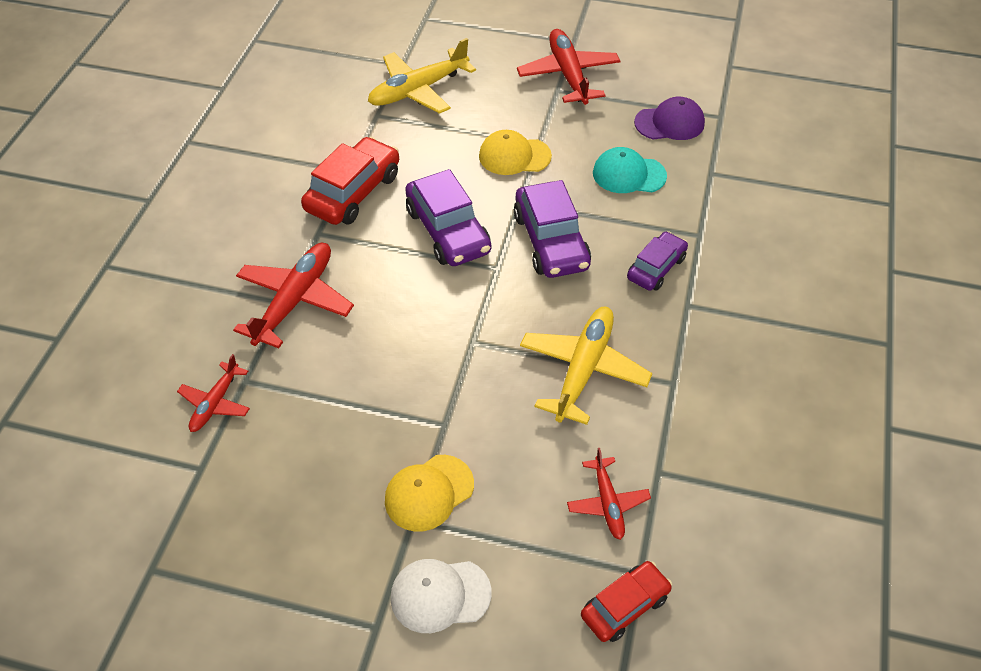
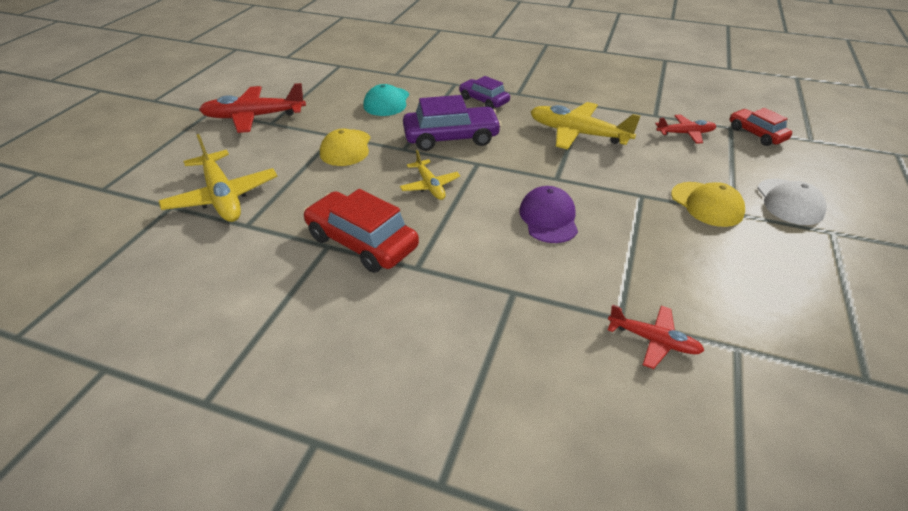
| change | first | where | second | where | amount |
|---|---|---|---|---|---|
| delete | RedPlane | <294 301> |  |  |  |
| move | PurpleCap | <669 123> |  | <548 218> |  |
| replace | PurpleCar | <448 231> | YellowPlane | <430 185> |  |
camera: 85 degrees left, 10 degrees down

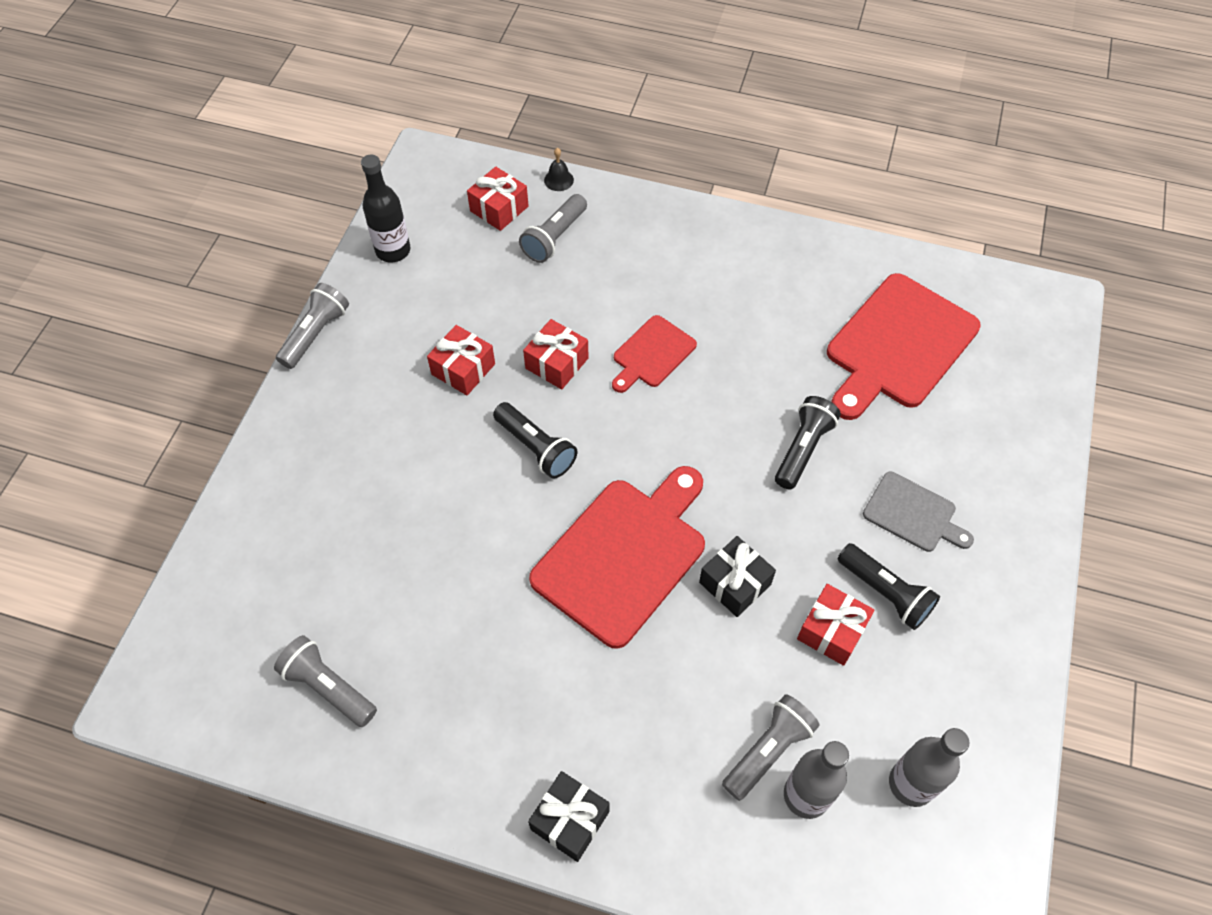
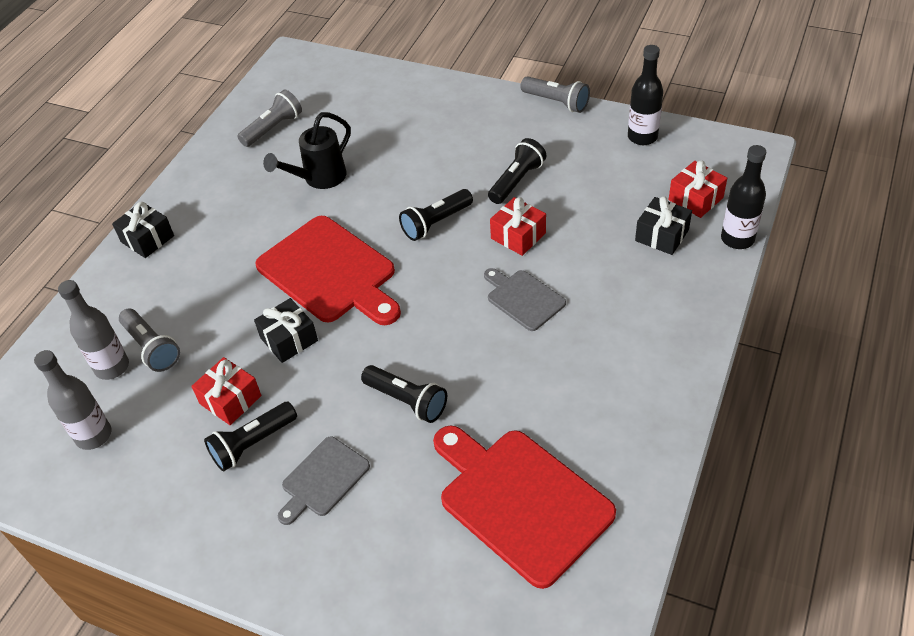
| change | first | where | second | where | amount |
|---|---|---|---|---|---|
| insert |  |  | BlackWateringCan | <319 179> |  |
| replace | RedGift | <463 369> | BlackFlashlight | <517 181> |  |
| replace | GreyFlashlight | <554 238> | BlackGift | <661 235> |  |
| replace | BlackBell | <558 180> | BlackBottle | <737 239> |  |
| recolor | RedCuttingBoard | <652 354> | GreyCuttingBoard | <523 298> |  |
camera: 100 degrees right, 10 degrees down

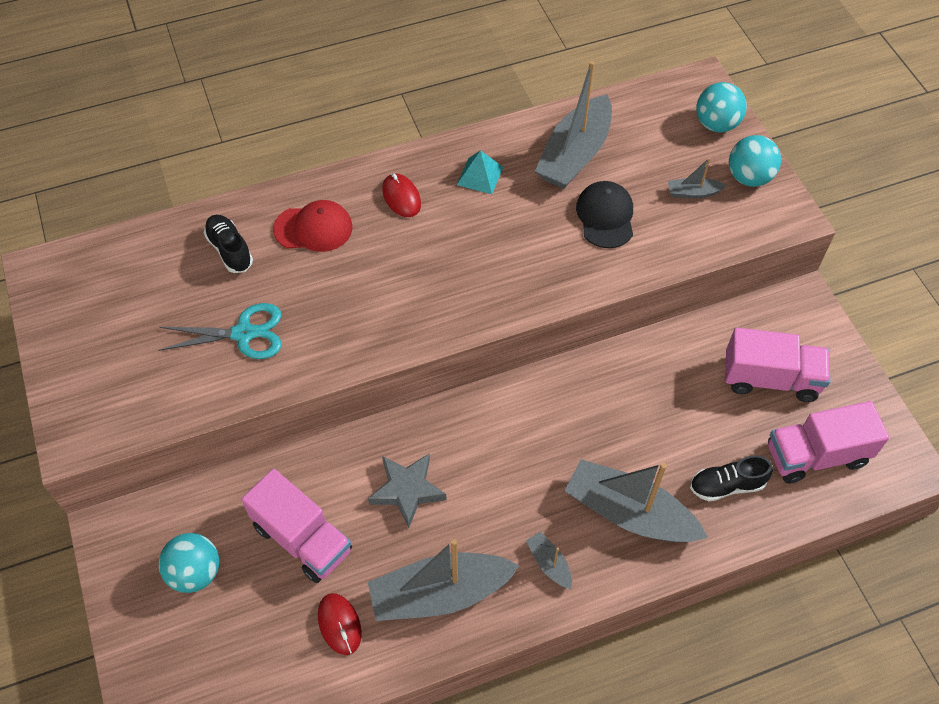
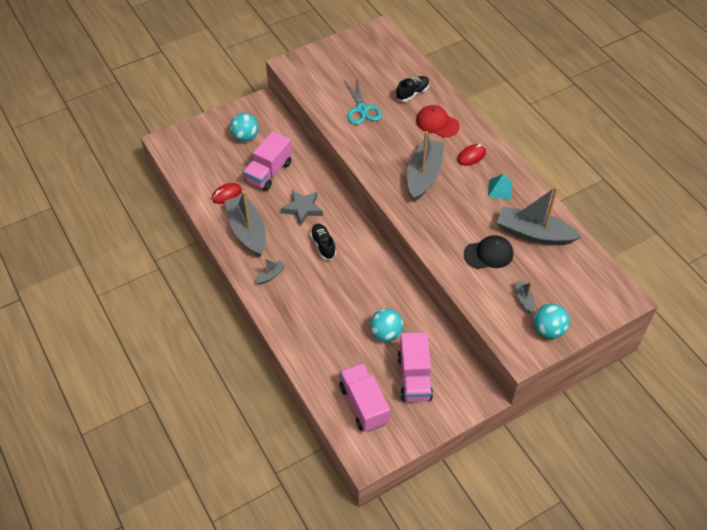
| change | first | where | second | where | amount |
|---|---|---|---|---|---|
| move | GreyBoat | <629 513> |  | <424 175> |  |
| move | BlackShoe | <727 485> |  | <323 245> |  |
| move | TurquoiseBall | <716 124> |  | <386 333> |  |
| rotate | RedCap | <313 228> |  | <437 123> | 135 degrees clockwise |
camera: 80 degrees right, 5 degrees down

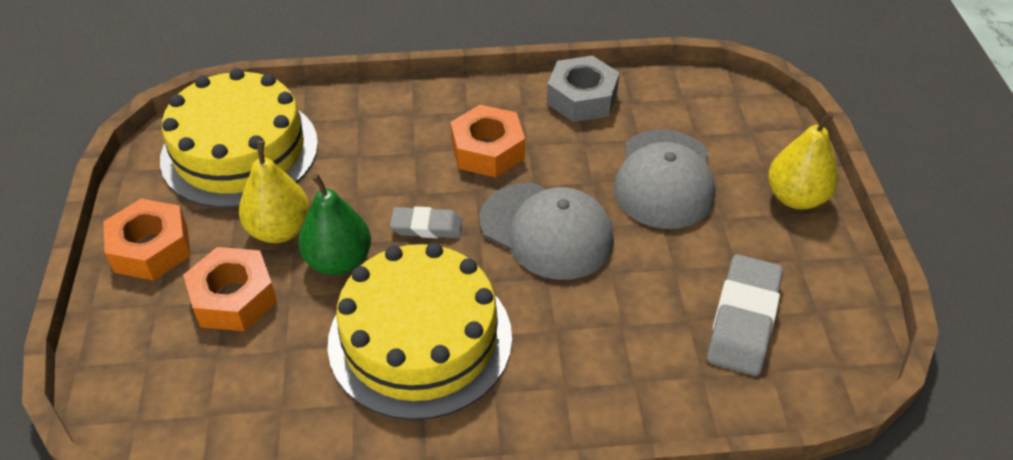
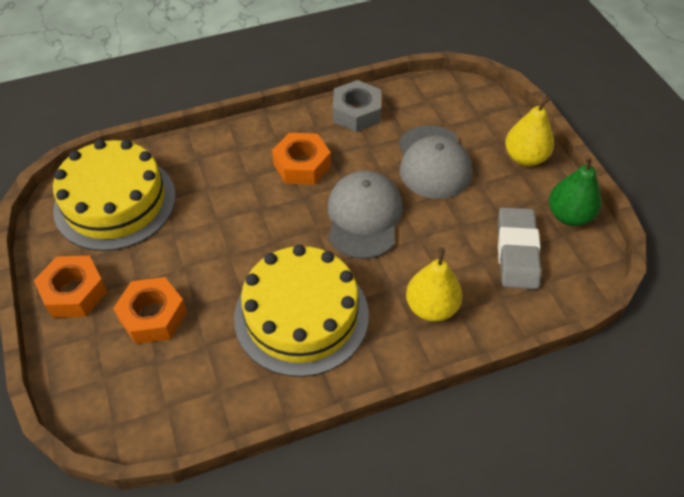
| change | first | where | second | where | amount |
|---|---|---|---|---|---|
| delete | GreyEraser | <426 227> |  |  |  |
| move | YellowPear | <280 230> |  | <431 307> |  |
| move | GreenPear | <338 261> |  | <569 215> |  |
| rotate | GreyCap | <546 231> |  | <364 217> | 105 degrees counterclockwise |
camera: 15 degrees left, 5 degrees up

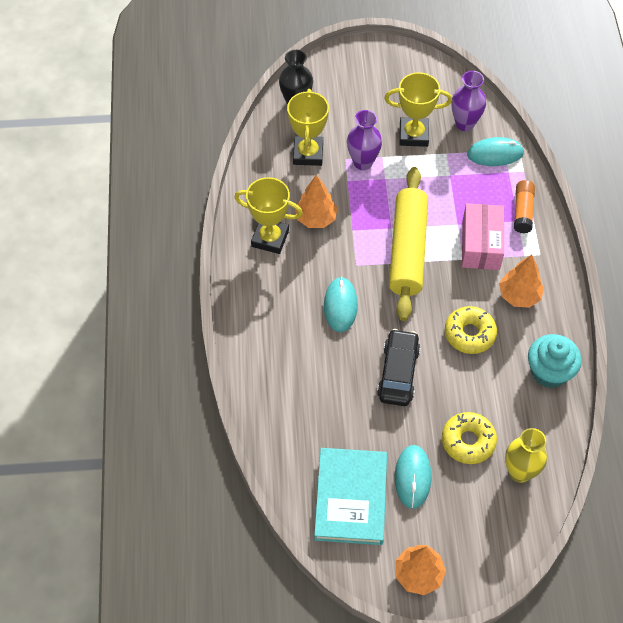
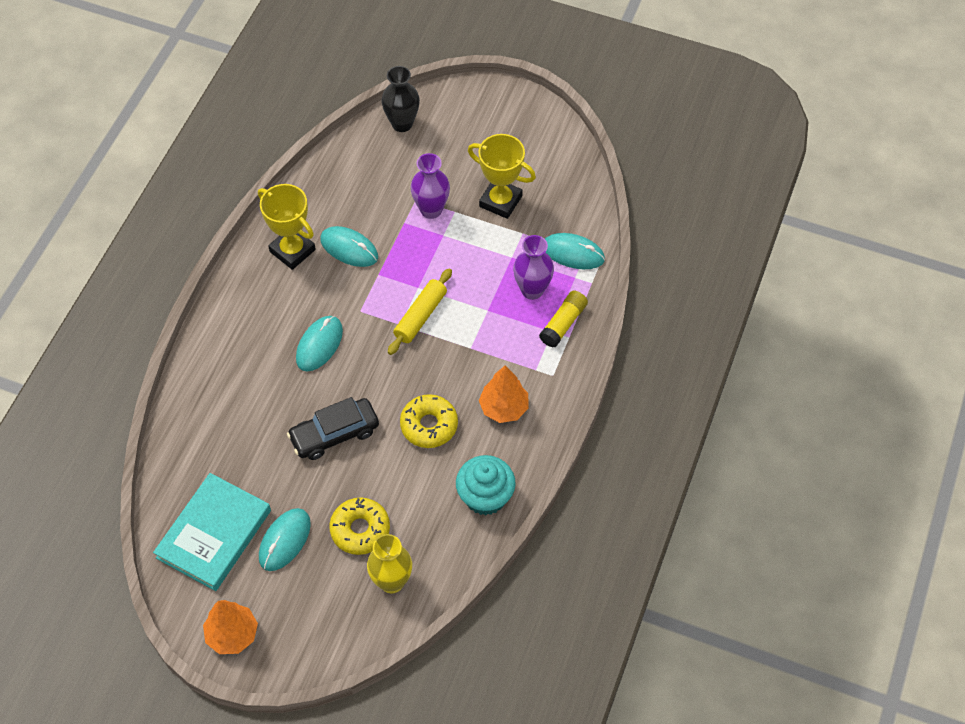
| change | first | where | second | where | amount |
|---|---|---|---|---|---|
| delete | YellowTrophy | <308 154> |  |  |  |
| delete | PinkBox | <480 244> |  |  |  |
| move | PurpleVase | <465 124> |  | <532 290> |  |
| replace | OrangeTree | <316 218> | TurquoiseMouse | <349 248> |  |
| recolor | OrangeGlueStick | <522 211> | YellowGlueStick | <563 323> |  |
| rotate | BlackCar | <398 373> |  | <334 434> | 150 degrees counterclockwise |
| resize | YellowRollingPin | <408 250> |  | <420 316> | x0.57 |
camera: 25 degrees right, 0 degrees up

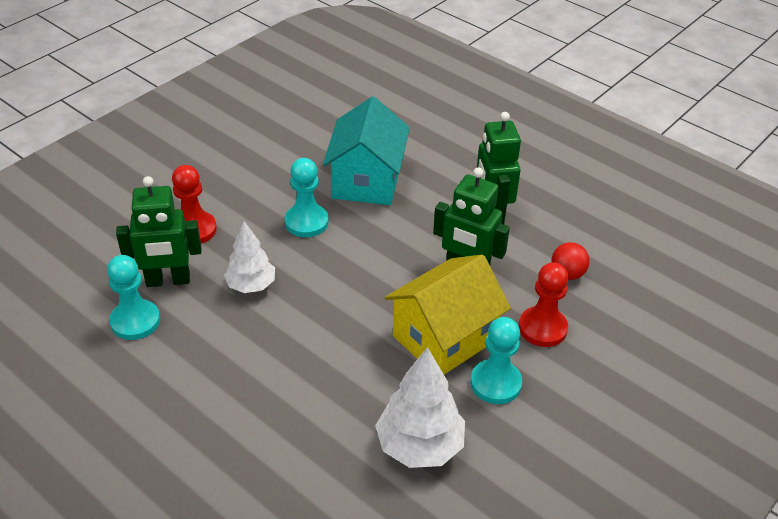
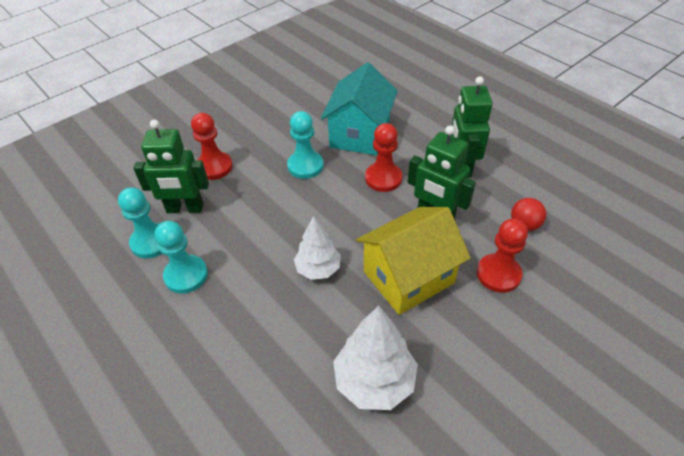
| change | first | where | second | where | amount |
|---|---|---|---|---|---|
| insert |  |  | RedPawn | <383 178> |  |
| move | WhiteTree | <251 285> |  | <318 269> |  |
| move | TurquoisePawn | <495 383> |  | <186 275> |  |
camera: 10 degrees right, 5 degrees up

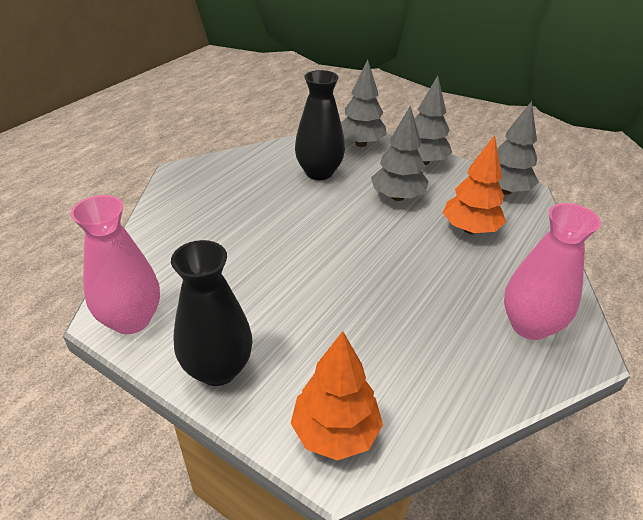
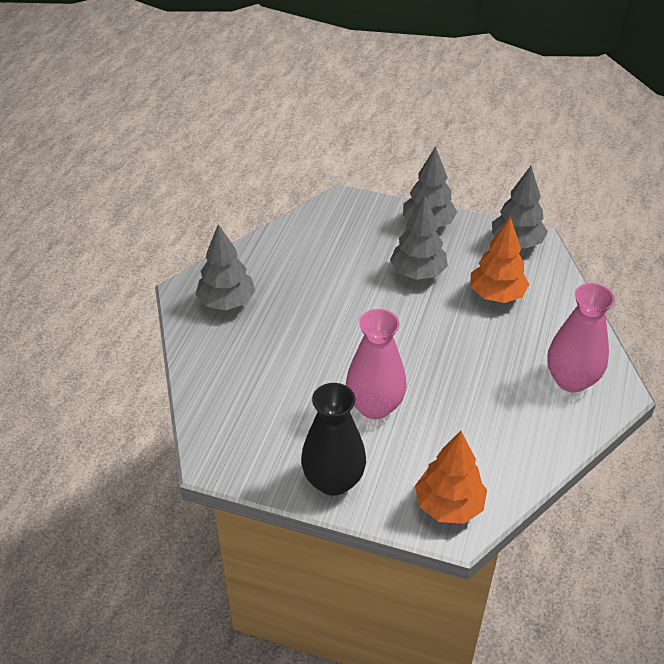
| change | first | where | second | where | amount |
|---|---|---|---|---|---|
| delete | BlackVase | <319 172> |  |  |  |
| move | PinkVase | <131 320> |  | <375 406> |  |
| move | GreyTree | <361 144> |  | <227 302> |  |
camera: 15 degrees left, 5 degrees up

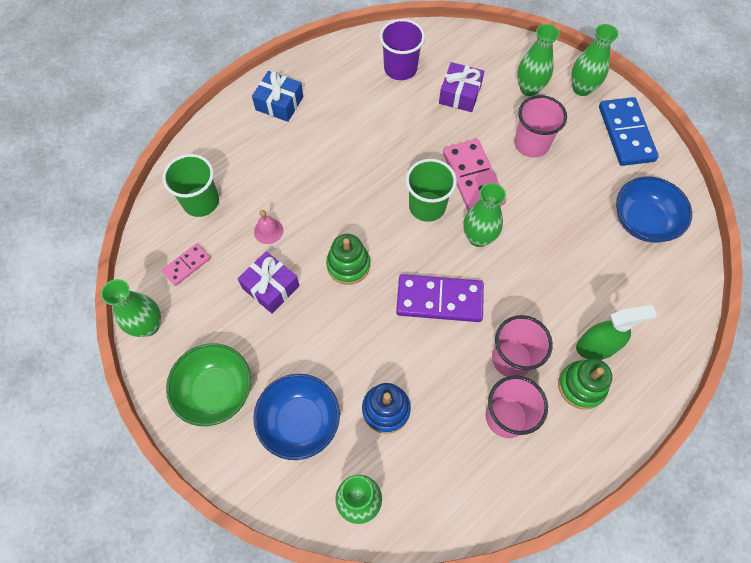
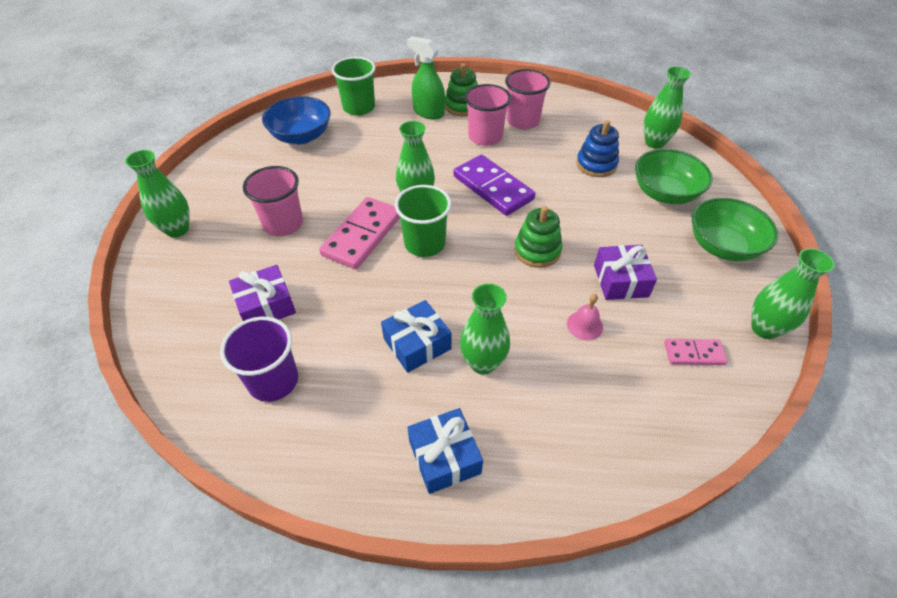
| change | first | where | second | where | amount |
|---|---|---|---|---|---|
| delete | BlueDomino | <626 133> |  |  |  |
| insert |  |  | BlueGift | <417 344> |  |
| move | GreenCup | <201 202> |  | <359 107> |  |
| move | GreenVase | <529 88> |  | <483 363> |  |
| recolor | BlueBowl | <300 421> | GreenBowl | <665 193> |  |
camera: 135 degrees left, 15 degrees down

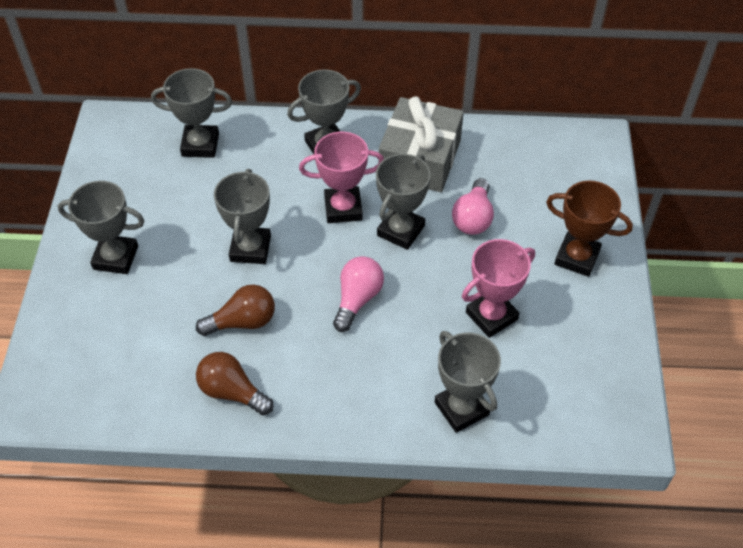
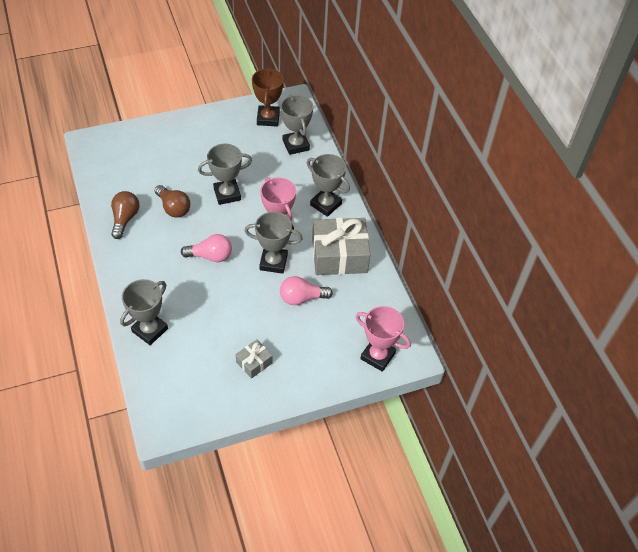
| change | first | where | second | where | amount |
|---|---|---|---|---|---|
| delete | GreyTrophy | <115 257> |  |  |  |
| insert |  |  | GreyGift | <254 362> |  |
| move | PinkTrophy | <491 316> |  | <377 356> |  |
| move | BrownTrophy | <577 257> |  | <268 118> |  |
camera: 65 degrees right, 0 degrees up

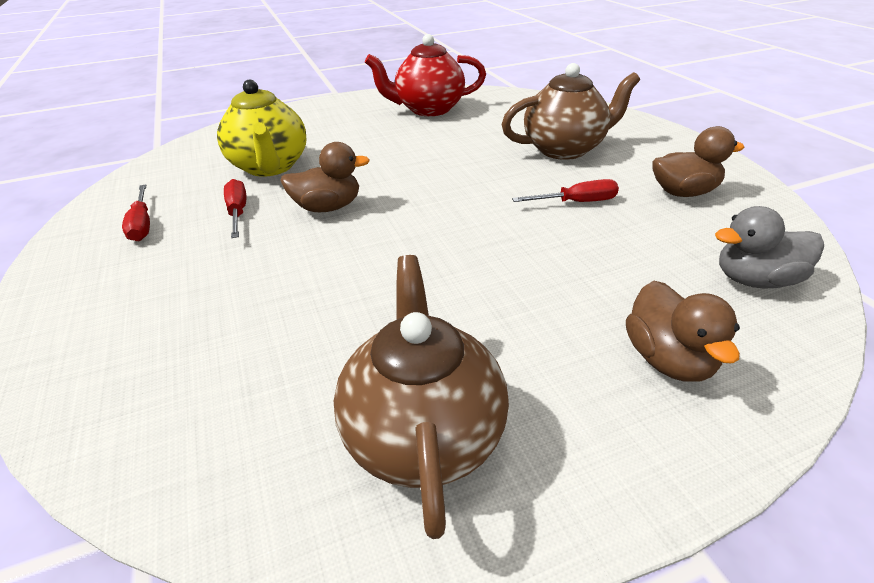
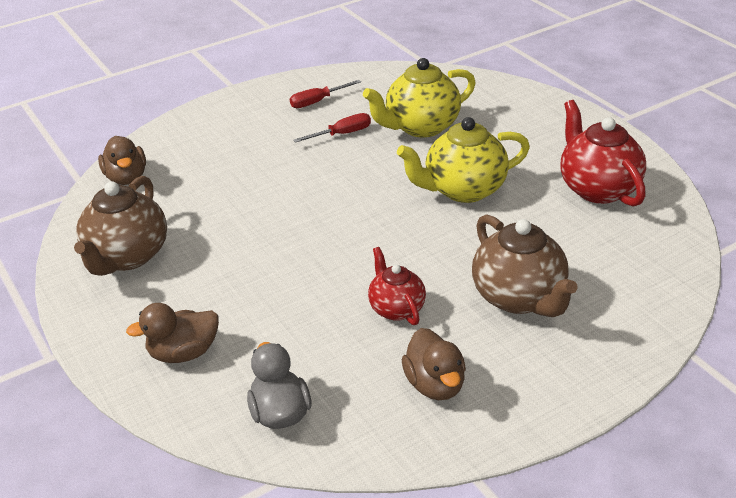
| change | first | where | second | where | amount |
|---|---|---|---|---|---|
| insert |  |  | YellowTeapot | <463 190> |  |
| move | BrownDuck | <328 207> |  | <126 178> |  |
| replace | RedScrewdriver | <576 202> | RedTeapot | <396 308> |  |
| rotate | BrownTeapot | <423 434> |  | <127 257> | 120 degrees clockwise |
camera: 80 degrees right, 0 degrees up

